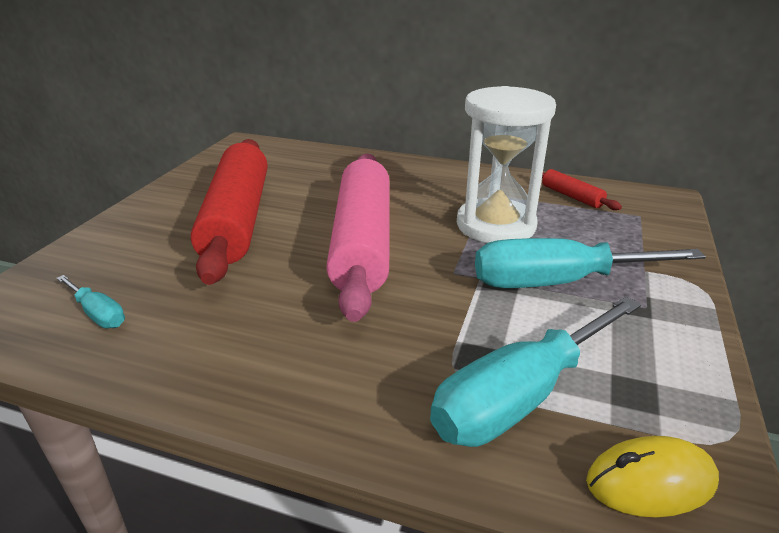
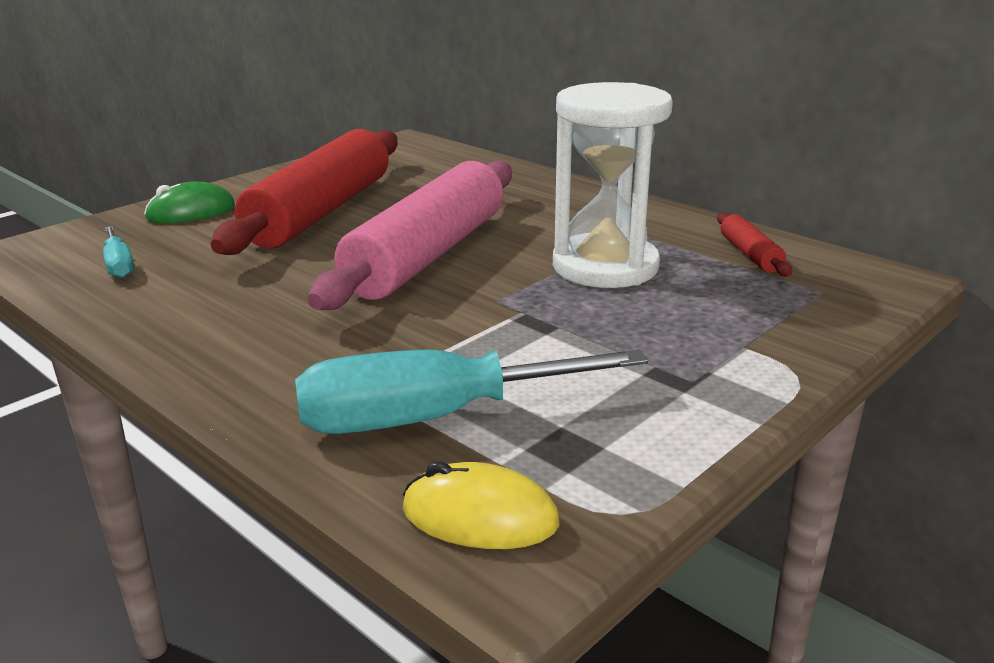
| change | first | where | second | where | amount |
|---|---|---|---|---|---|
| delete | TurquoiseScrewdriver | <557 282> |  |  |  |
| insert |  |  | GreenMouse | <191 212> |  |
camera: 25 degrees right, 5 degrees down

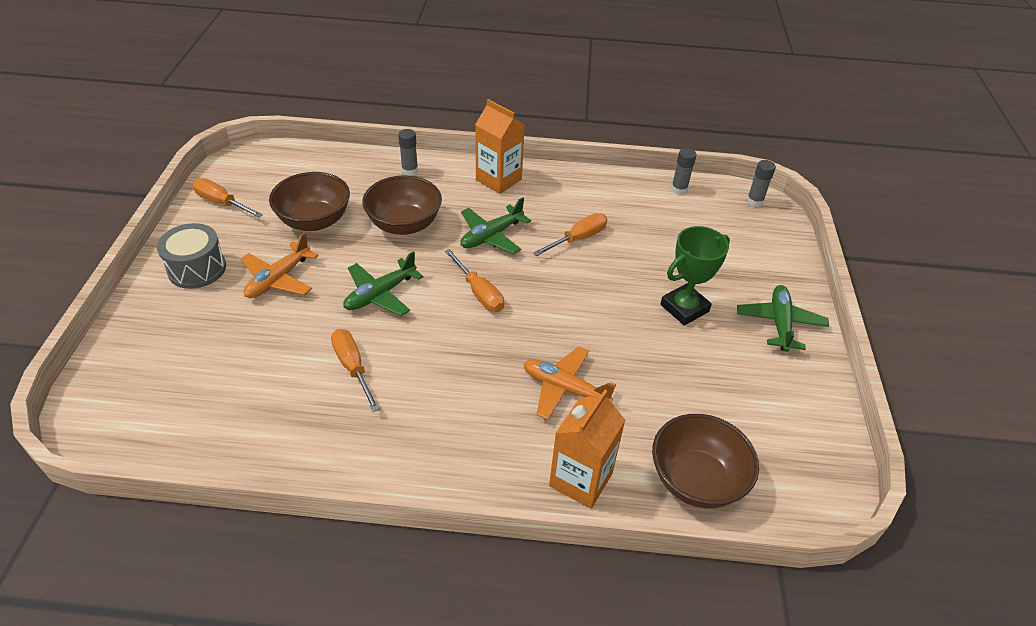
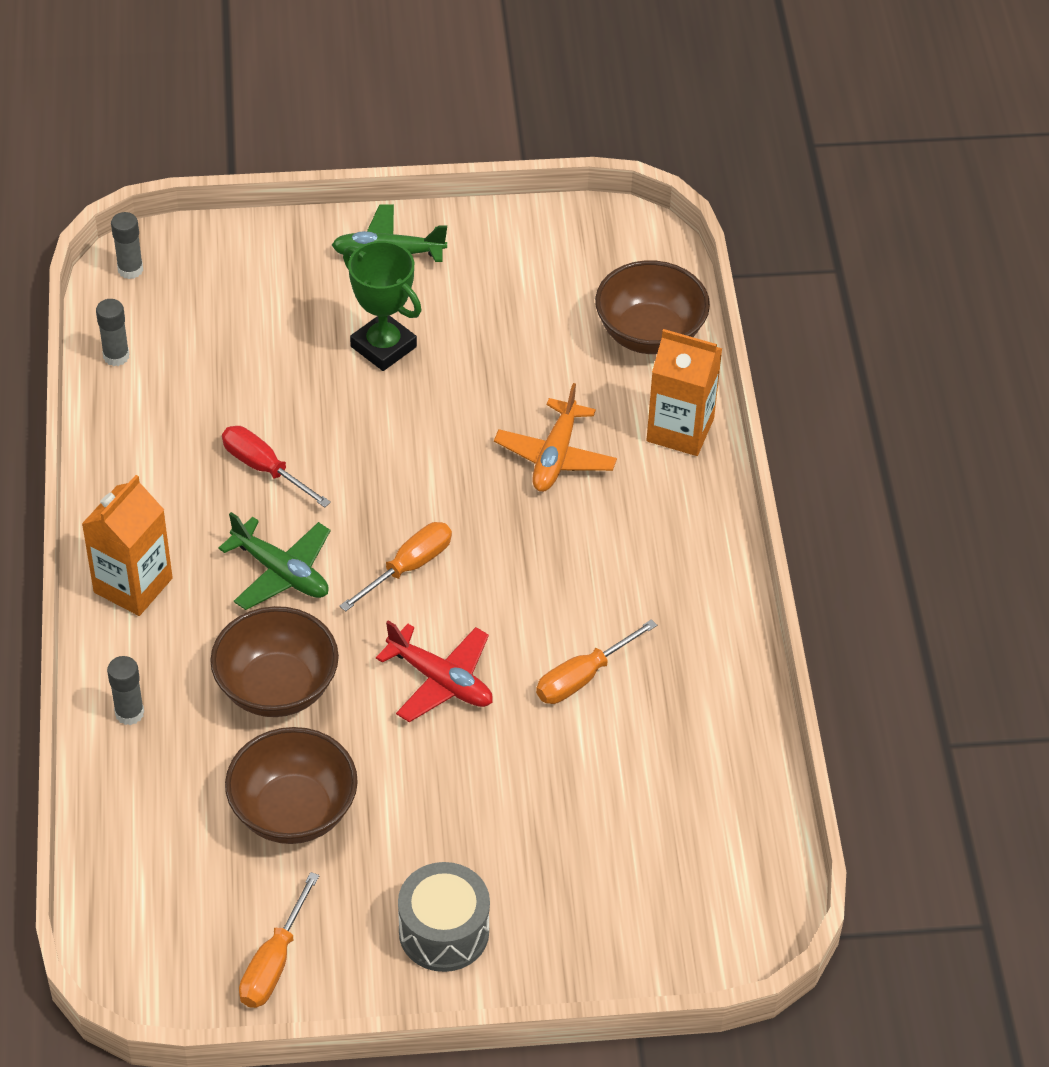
| change | first | where | second | where | amount |
|---|---|---|---|---|---|
| delete | OrangePlane | <278 279> |  |  |  |
| recolor | GreenPlane | <380 294> | RedPlane | <440 681> |  |
| recolor | OrangeScrewdriver | <578 238> | RedScrewdriver | <264 468> |  |
camera: 100 degrees left, 5 degrees up

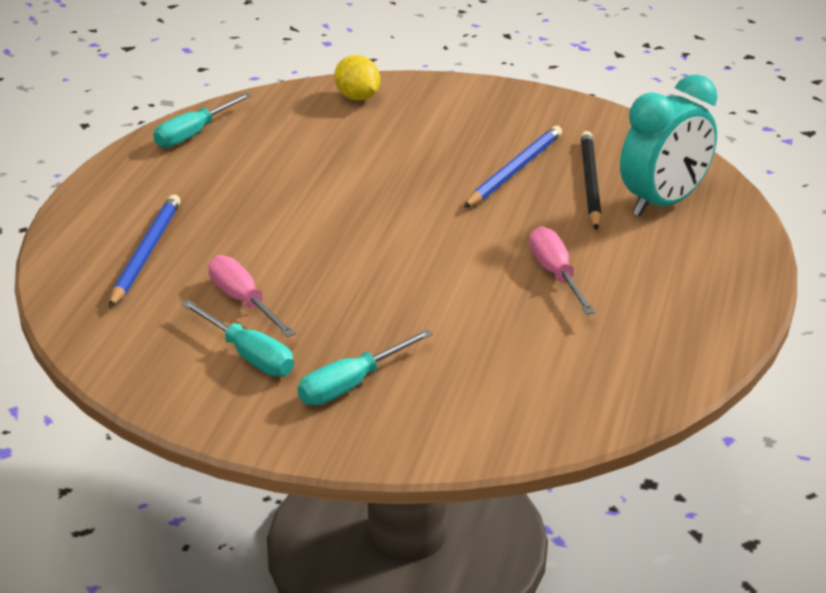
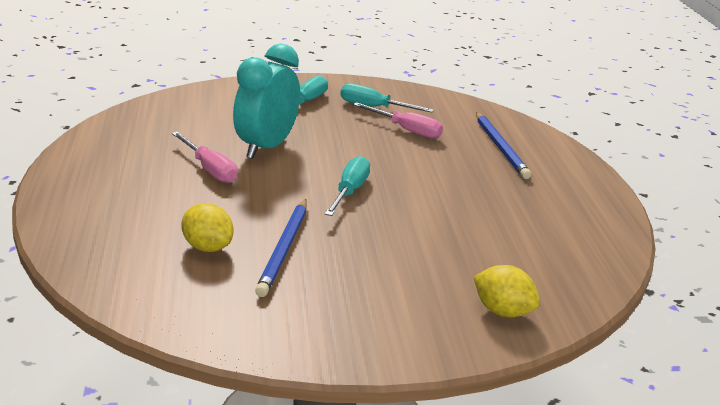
| change | first | where | second | where | amount |
|---|---|---|---|---|---|
| move | TurquoiseScrewdriver | <194 134> |  | <349 191> |  |
| move | TurquoiseClock | <663 203> |  | <266 148> |  |
| replace | BlackPencil | <590 183> | YellowLemon | <207 247> |  |
camera: 155 degrees right, 5 degrees down

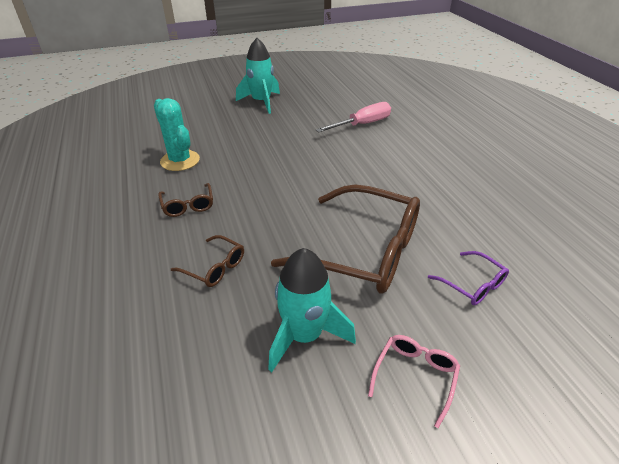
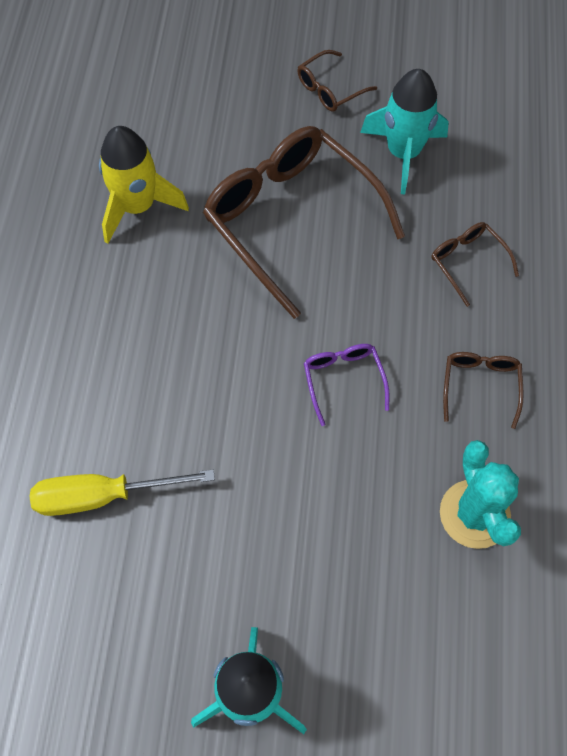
| change | first | where | second | where | amount |
|---|---|---|---|---|---|
| insert |  |  | YellowRocket | <137 206> |  |
| move | PurpleGlasses | <473 285> |  | <343 380> |  |
| recolor | PinkScrewdriver | <362 124> | YellowScrewdriver | <103 496> |  |
| recolor | PinkGlasses | <415 376> | BrownGlasses | <329 89> |  |
camera: 155 degrees left, 25 degrees up

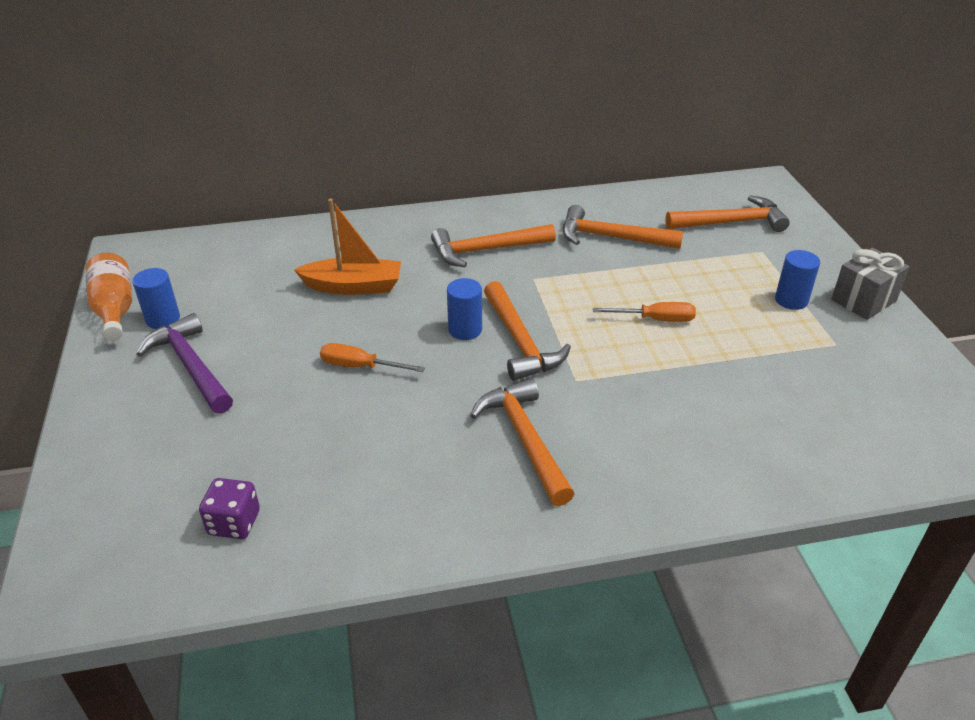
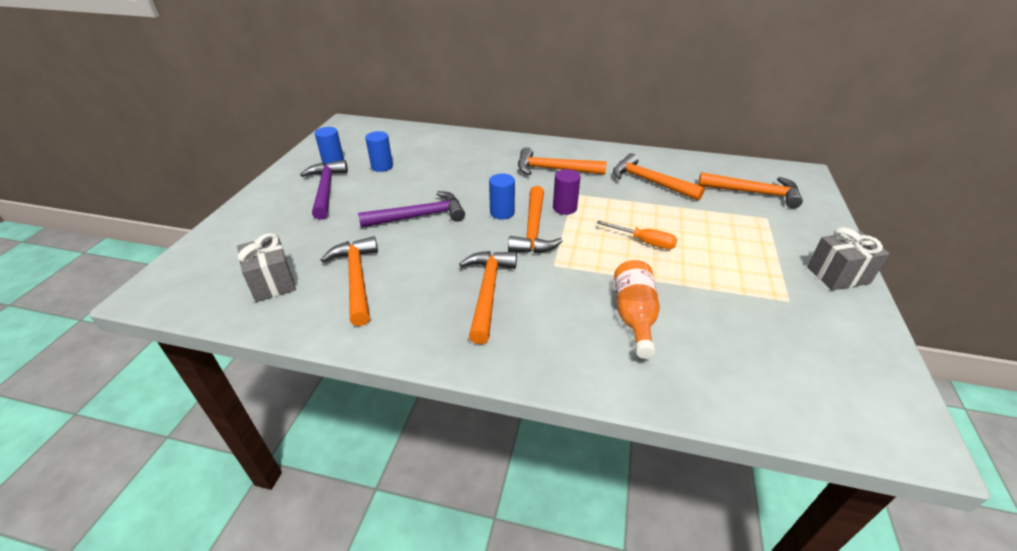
| change | first | where | second | where | amount |
|---|---|---|---|---|---|
| delete | OrangeBoat | <353 286> |  |  |  |
| insert |  |  | OrangeHammer | <356 279> |  |
| insert |  |  | PurpleCylinder | <564 208> |  |
| move | OrangeBottle | <115 309> |  | <634 316> |  |
| move | BlueCylinder | <791 300> |  | <382 166> |  |
| replace | PurpleDice | <234 523> | GreyGift | <272 283> |  |
| replace | OrangeScrewdriver | <360 366> | PurpleHammer | <419 216> |  |
camera: 25 degrees right, 0 degrees up

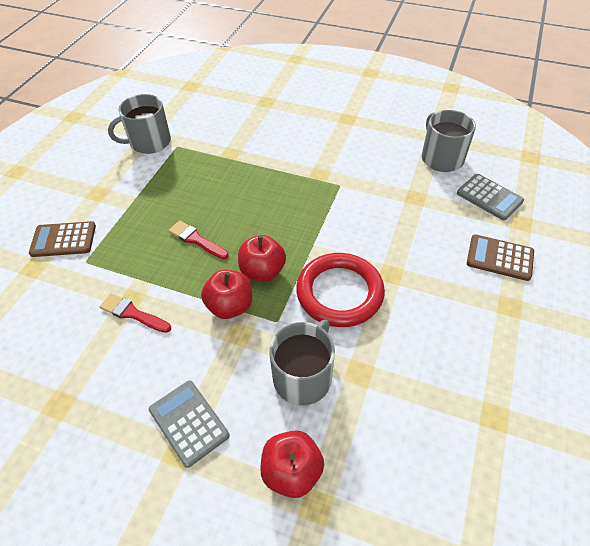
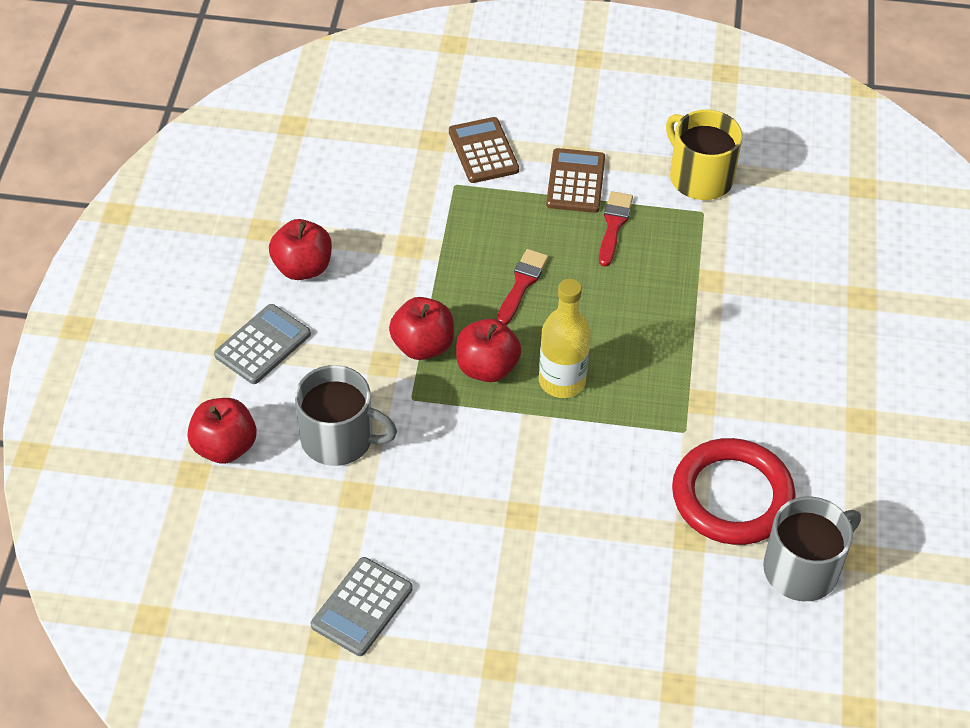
| change | first | where | second | where | amount |
|---|---|---|---|---|---|
| insert |  |  | RedApple | <302 267> |  |
| insert |  |  | YellowBottle | <562 381> |  |
| move | RedBrush | <133 313> |  | <614 225> |  |
| move | RedRing | <339 292> |  | <732 496> |  |
| move | GreyCalculator | <489 197> |  | <362 607> |  |
| move | BrownCalculator | <499 258> |  | <575 181> |  |
| recolor | GreyMug | <149 142> | YellowMug | <699 177> |  |
camera: 75 degrees right, 0 degrees up

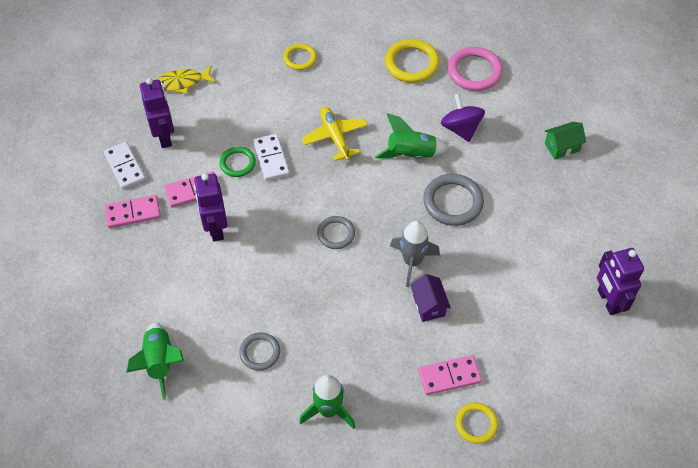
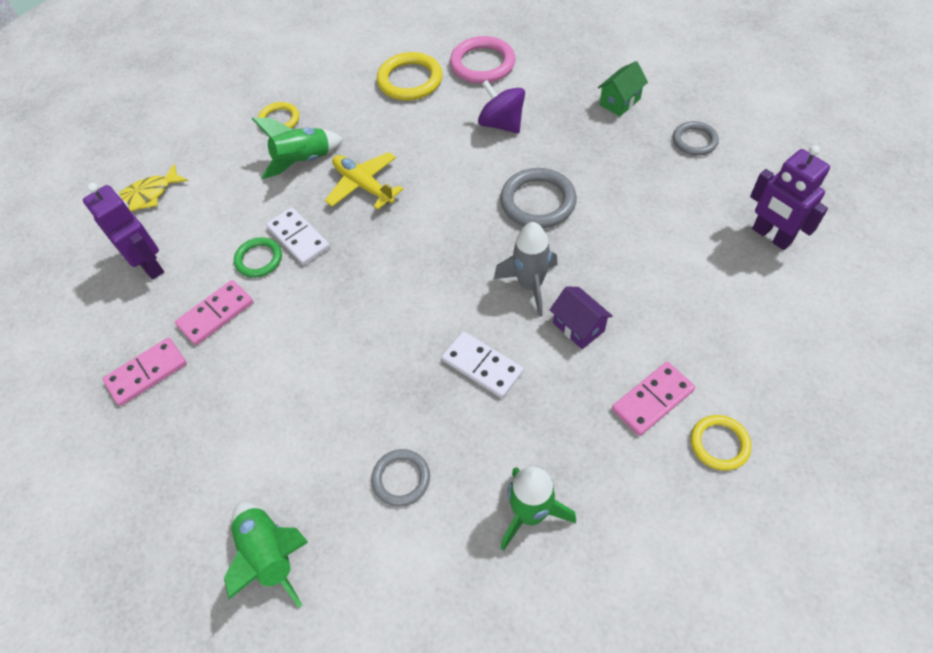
| change | first | where | second | where | amount |
|---|---|---|---|---|---|
| delete | PurpleRobot | <216 228> |  |  |  |
| move | WhiteDomino | <125 167> |  | <482 366> |  |
| move | GreyRing | <336 234> |  | <694 141> |  |
| move | GreenRocket | <410 155> |  | <303 161> |  |
camera: 20 degrees left, 0 degrees up

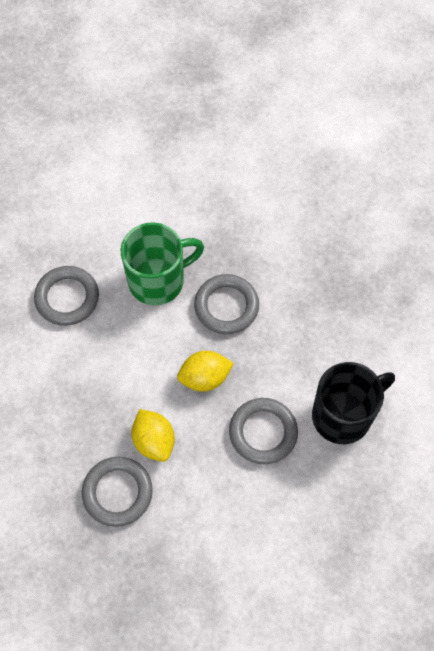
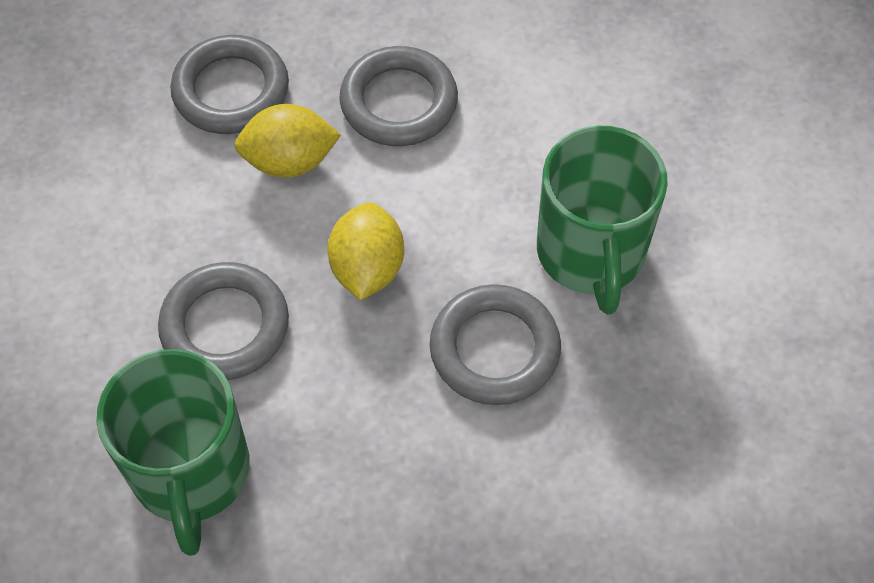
| change | first | where | second | where | amount |
|---|---|---|---|---|---|
| move | GreyRing | <67 298> |  | <399 102> |  |
| recolor | BlackMug | <343 415> | GreenMug | <191 473> |  |
camera: 110 degrees right, 5 degrees down

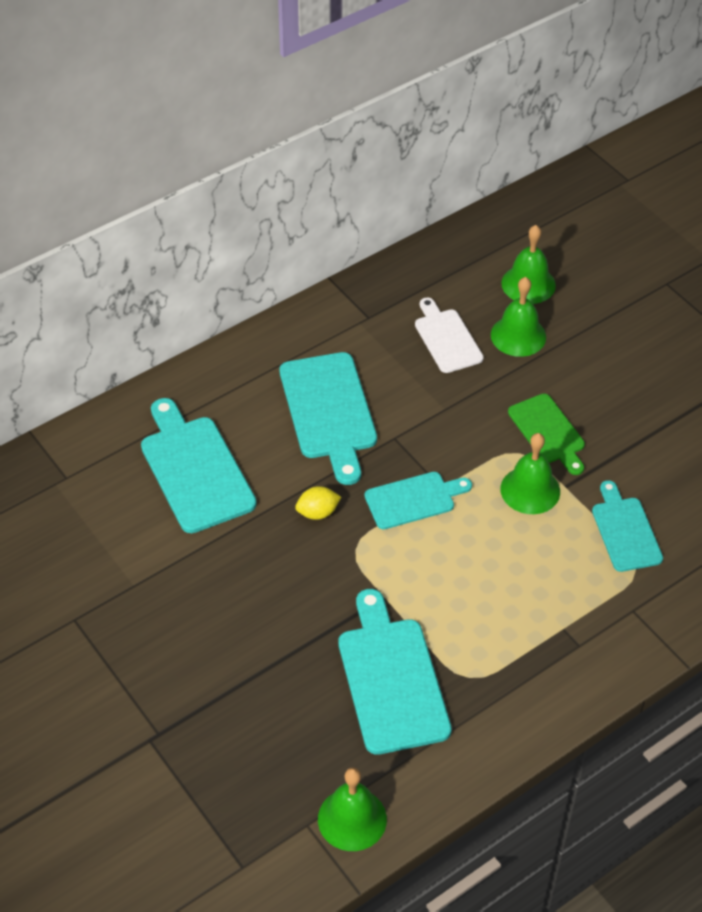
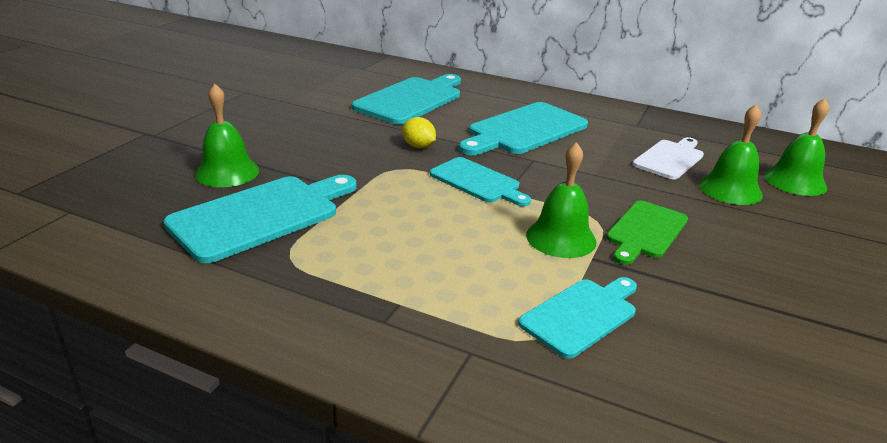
| change | first | where | second | where | amount |
|---|---|---|---|---|---|
| move | GreenBell | <352 819> |  | <227 172> |  |
camera: 60 degrees right, 20 degrees down

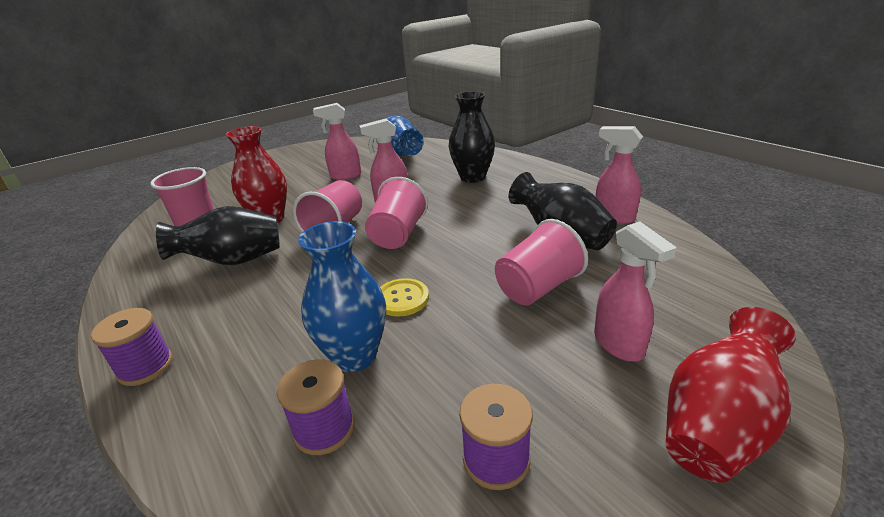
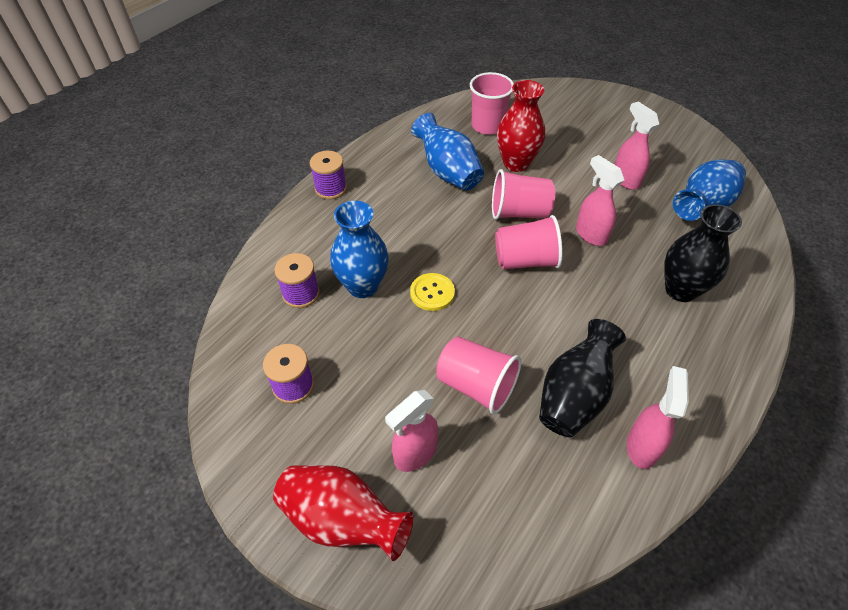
| change | first | where | second | where | amount |
|---|---|---|---|---|---|
| recolor | BlackVase | <233 261> | BlueVase | <448 172> |  |
camera: 70 degrees right, 20 degrees up

